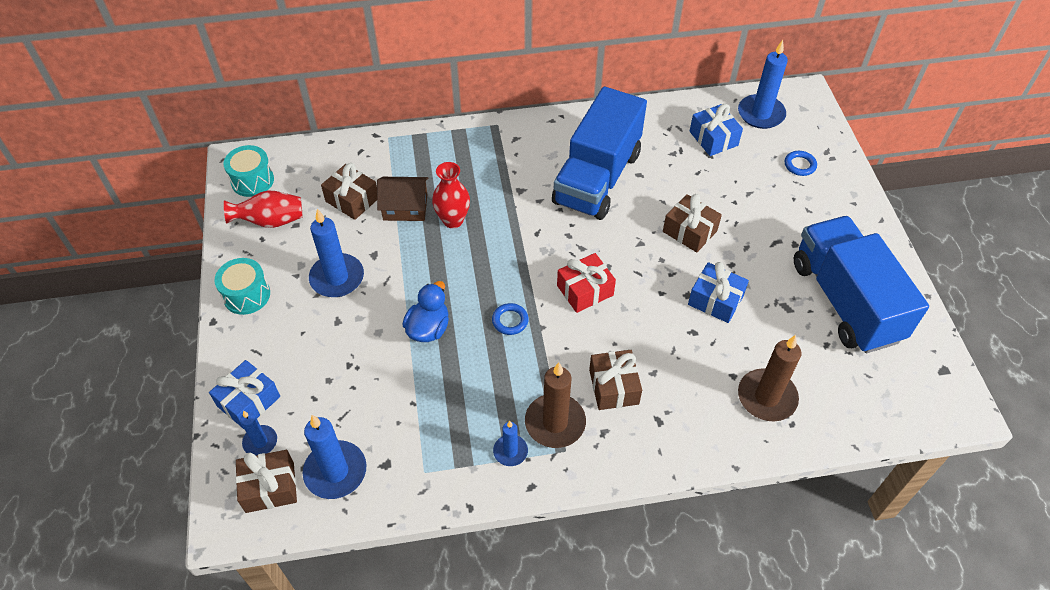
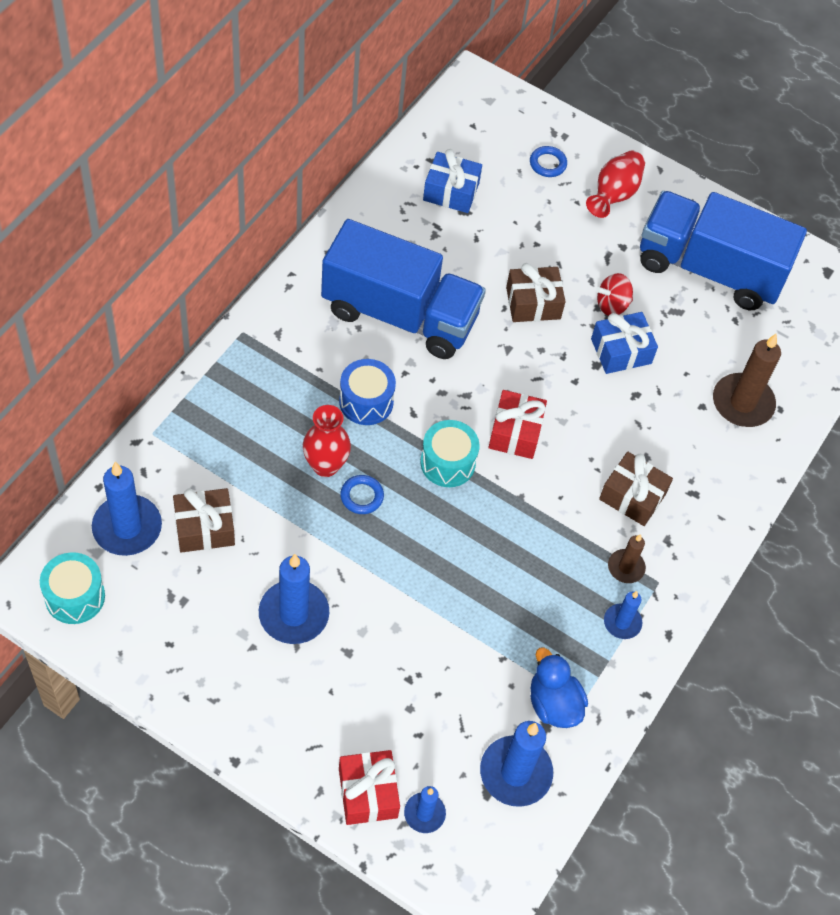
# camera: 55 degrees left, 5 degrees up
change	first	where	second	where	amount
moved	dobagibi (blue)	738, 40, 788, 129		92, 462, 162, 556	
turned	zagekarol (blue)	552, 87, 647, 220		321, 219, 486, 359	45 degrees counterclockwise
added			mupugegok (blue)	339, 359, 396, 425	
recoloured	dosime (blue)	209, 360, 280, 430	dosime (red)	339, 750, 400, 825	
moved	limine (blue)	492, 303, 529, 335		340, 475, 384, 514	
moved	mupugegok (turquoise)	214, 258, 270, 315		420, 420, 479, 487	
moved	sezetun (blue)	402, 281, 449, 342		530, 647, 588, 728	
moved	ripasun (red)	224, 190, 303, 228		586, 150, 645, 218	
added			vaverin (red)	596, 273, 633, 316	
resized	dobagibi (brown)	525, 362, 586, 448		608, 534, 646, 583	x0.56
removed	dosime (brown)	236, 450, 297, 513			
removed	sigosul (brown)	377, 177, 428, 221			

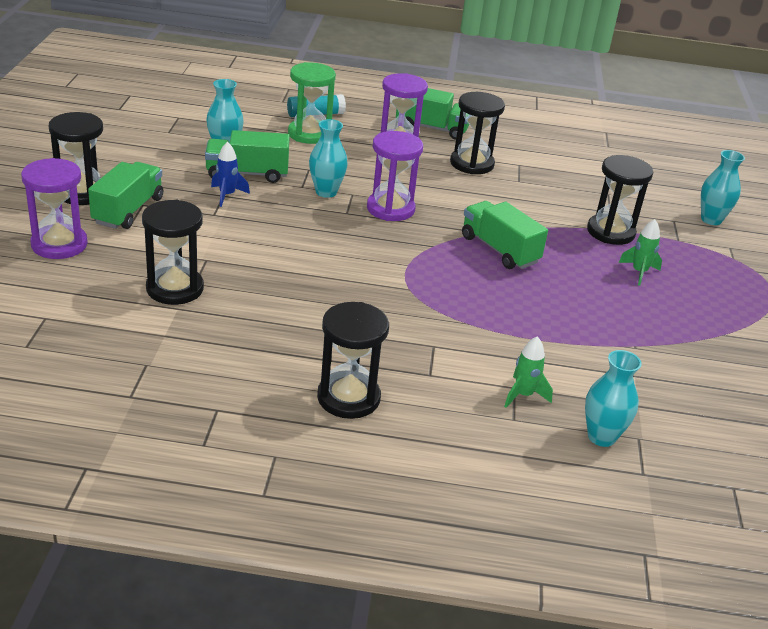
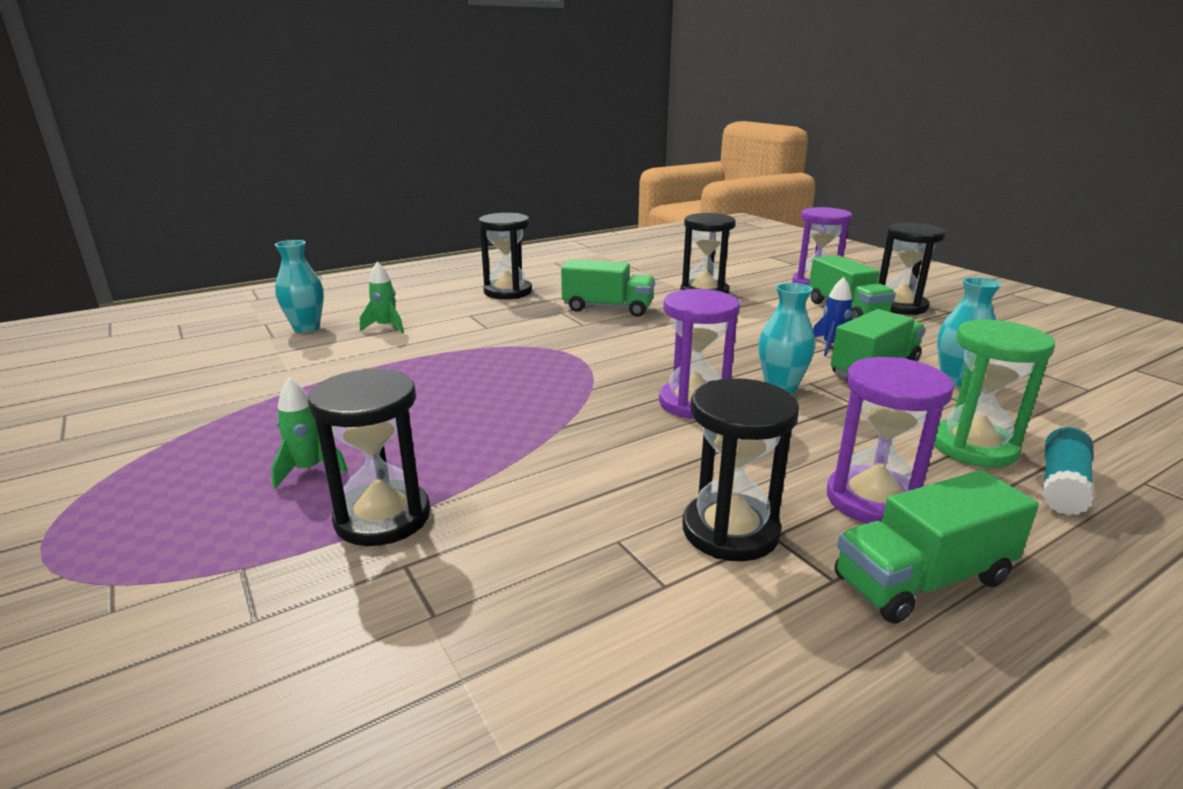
# camera: 145 degrees right, 10 degrees down
change	first	where	second	where	amount
moved	zagekarol (green)	462, 201, 548, 269		561, 259, 655, 317	
removed	ripasun (turquoise)	701, 150, 745, 225			

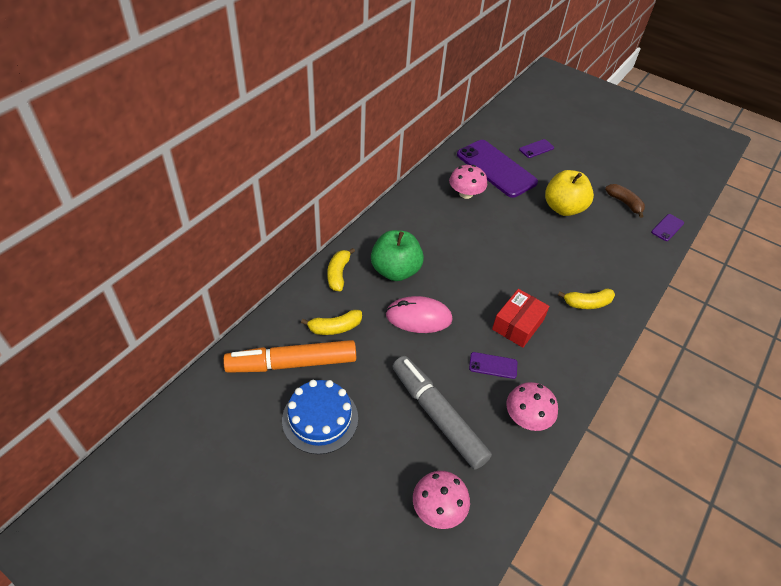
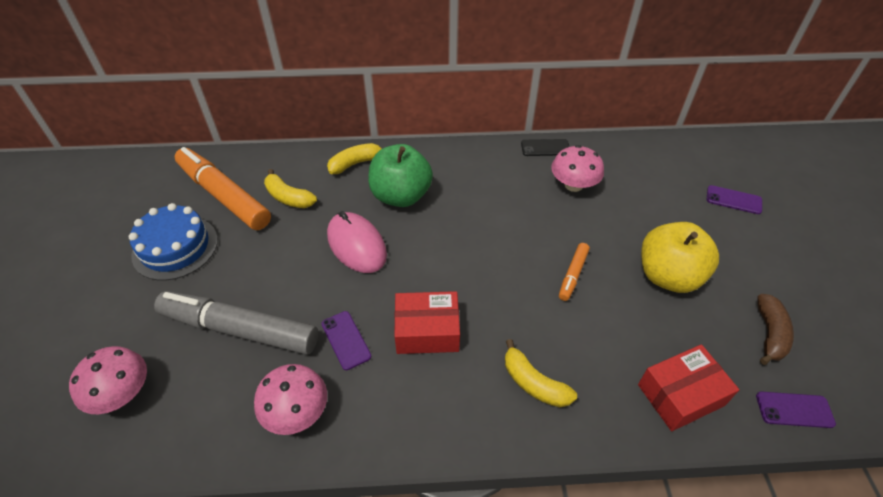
# camera: 55 degrees right, 0 degrees up
change	first	where	second	where	amount
turned	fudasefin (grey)	393, 356, 492, 470		154, 291, 318, 355	90 degrees counterclockwise
added			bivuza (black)	521, 139, 569, 156	
added			fudasefin (orange)	559, 243, 590, 301	
added			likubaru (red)	638, 344, 739, 431	
removed	bivuza (purple)	457, 140, 538, 198			

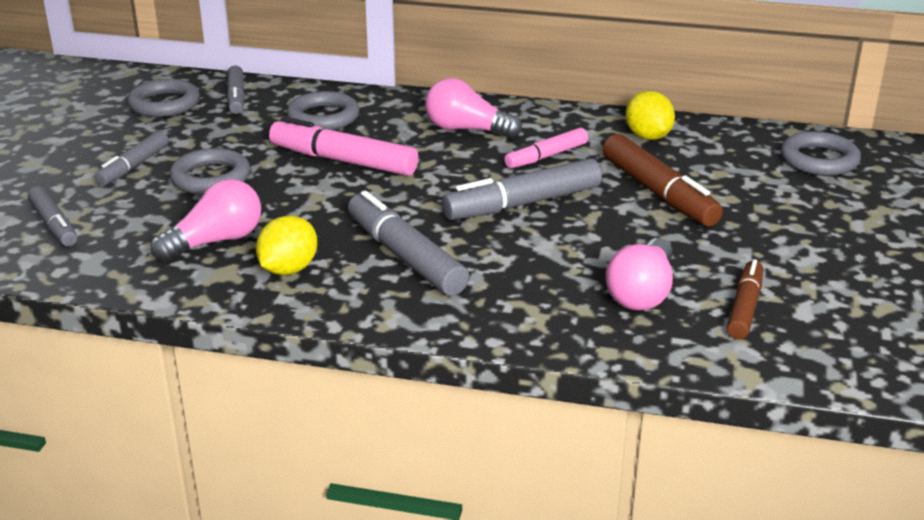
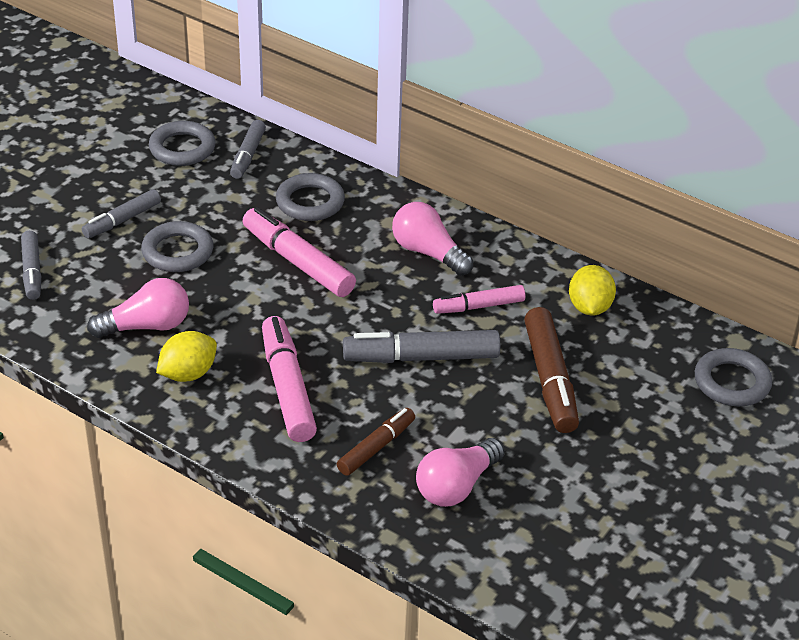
# camera: 20 degrees right, 10 degrees up
change	first	where	second	where	amount
recoloured	fudasefin (grey)	348, 191, 469, 296	fudasefin (pink)	262, 316, 317, 442	
moved	fudasefin (brown)	727, 259, 763, 339		337, 408, 415, 476	

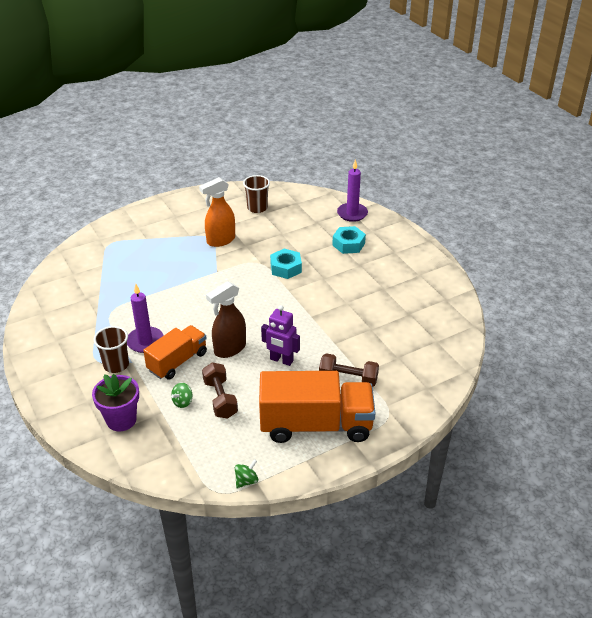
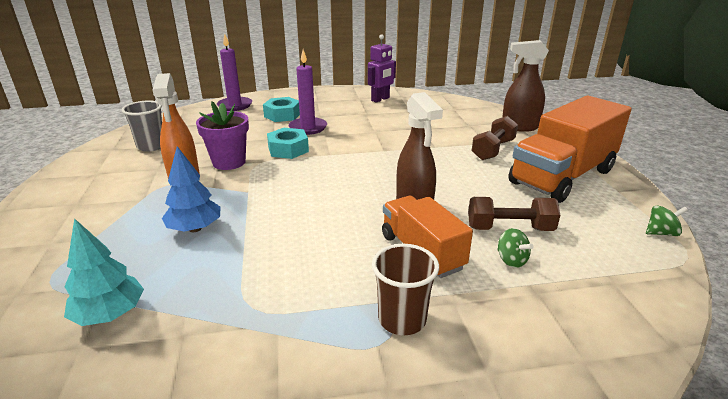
# camera: 70 degrees left, 10 degrees down
change	first	where	second	where	amount
added			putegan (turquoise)	64, 218, 144, 326	
recoloured	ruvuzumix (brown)	243, 175, 270, 213	ruvuzumix (grey)	122, 100, 162, 152	
added			putegan (blue)	162, 146, 221, 232	
moved	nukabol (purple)	92, 374, 139, 431		196, 101, 249, 170	
moved	dobagibi (purple)	127, 284, 164, 353		289, 50, 327, 135	
moved	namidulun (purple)	261, 305, 300, 366		368, 34, 396, 103	
added			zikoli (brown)	503, 40, 549, 132	
turned	zagekarol (orange)	259, 371, 375, 443		508, 96, 632, 203	150 degrees counterclockwise
turned	vaverin (green)	235, 459, 258, 488		646, 205, 688, 236	105 degrees clockwise

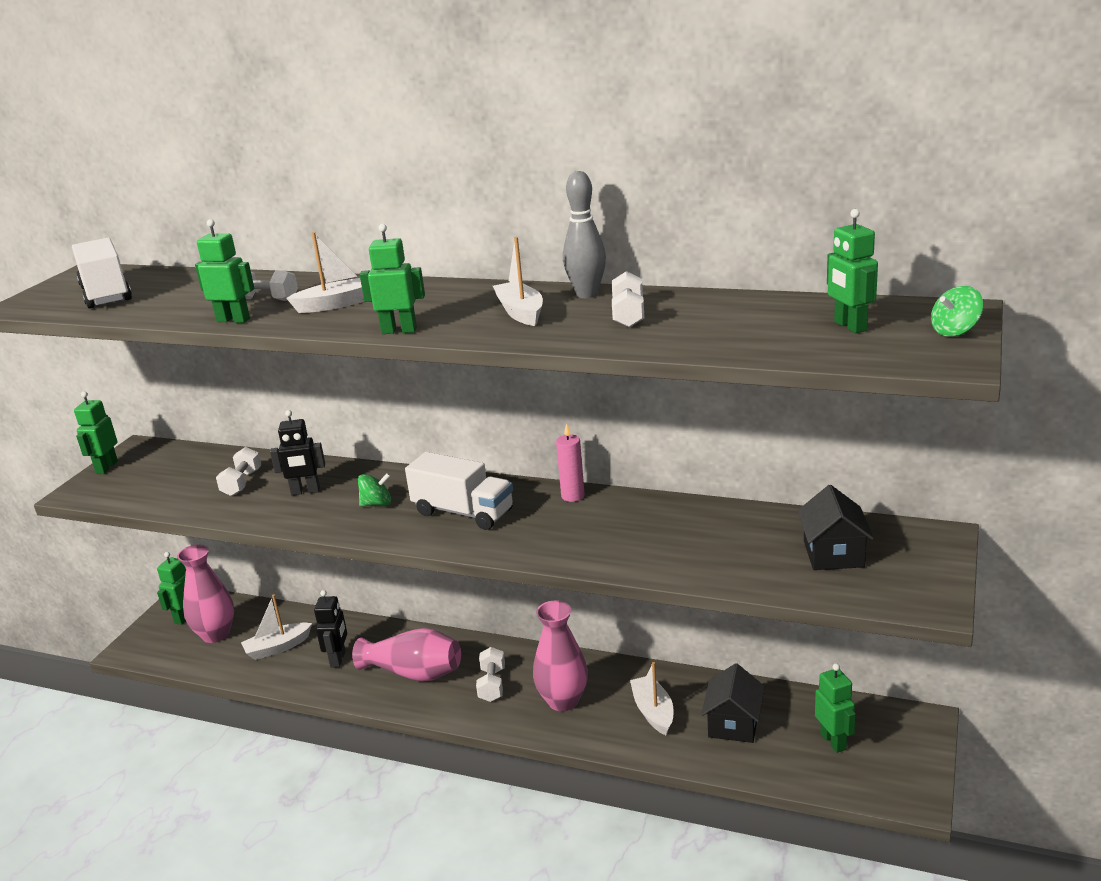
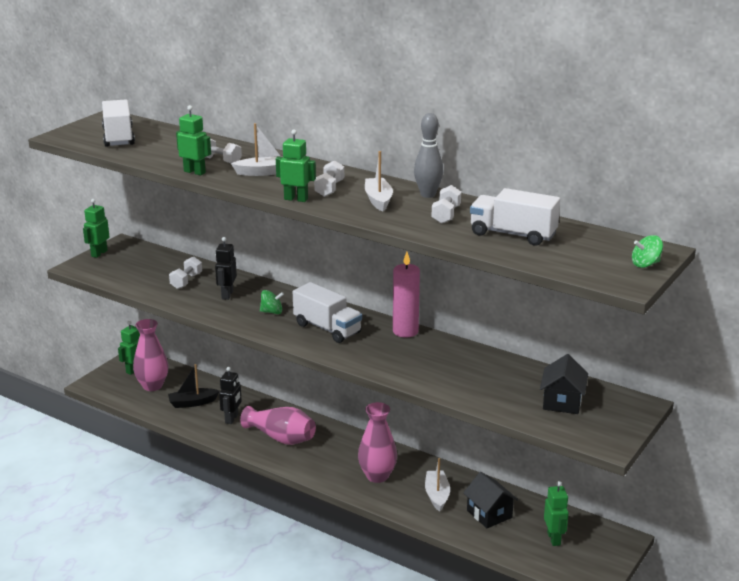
# camera: 10 degrees right, 0 degrees up
change	first	where	second	where	amount
recoloured	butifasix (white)	241, 595, 312, 660	butifasix (black)	168, 364, 219, 408	
turned	namidulun (black)	270, 410, 325, 495		215, 237, 237, 300	90 degrees clockwise
moved	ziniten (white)	476, 647, 505, 702		314, 160, 344, 197	
resized	dobagibi (pink)	556, 423, 585, 502		393, 252, 420, 338	x1.54
turned	sigosul (black)	701, 663, 765, 743		463, 472, 518, 528	60 degrees counterclockwise
added			zagekarol (white)	470, 188, 560, 246	
removed	namidulun (green)	827, 209, 878, 333			

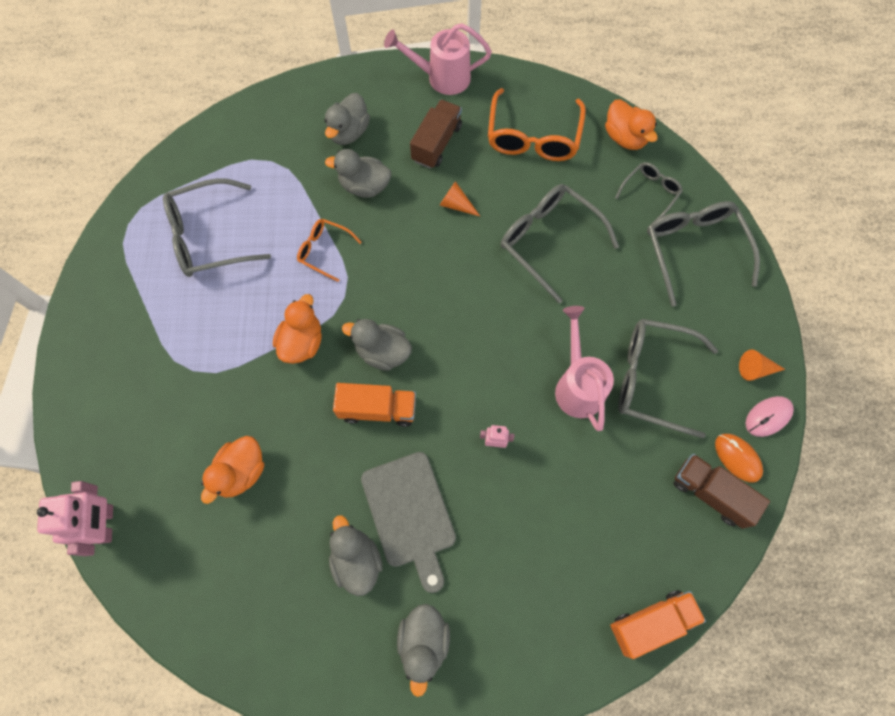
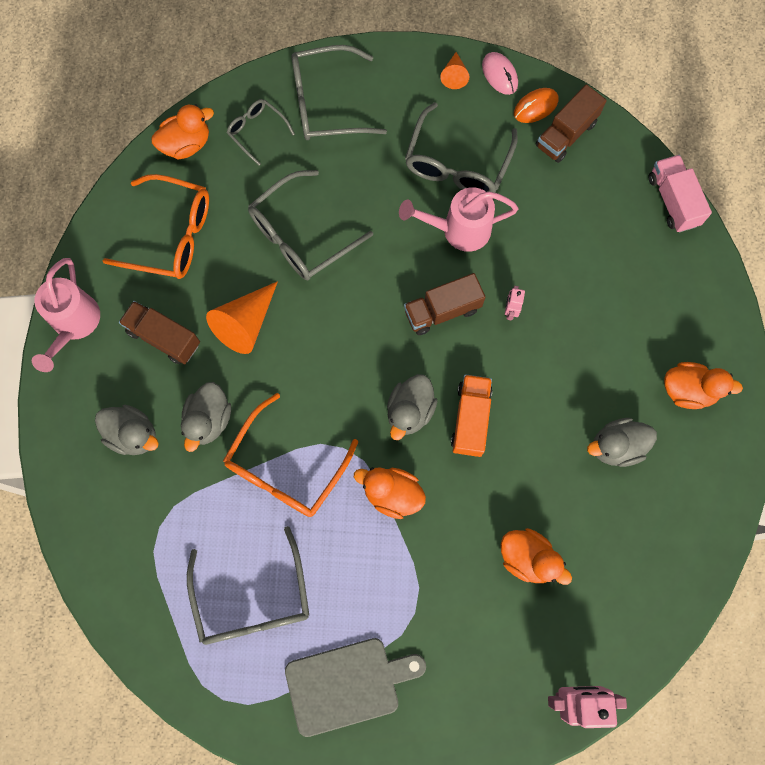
# camera: 85 degrees left, 5 degrees up
change	first	where	second	where	amount
resized	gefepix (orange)	439, 181, 481, 217		206, 281, 278, 354	x1.82
resized	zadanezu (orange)	297, 219, 362, 282		223, 393, 358, 517	x1.81
moved	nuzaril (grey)	361, 452, 456, 593		285, 638, 426, 737	
added			zagekarol (brown)	404, 273, 486, 335	
recoloured	zagekarol (orange)	610, 590, 706, 659	zagekarol (pink)	649, 155, 712, 233	
recoloured	sezetun (grey)	397, 604, 450, 697	sezetun (orange)	664, 362, 743, 409	

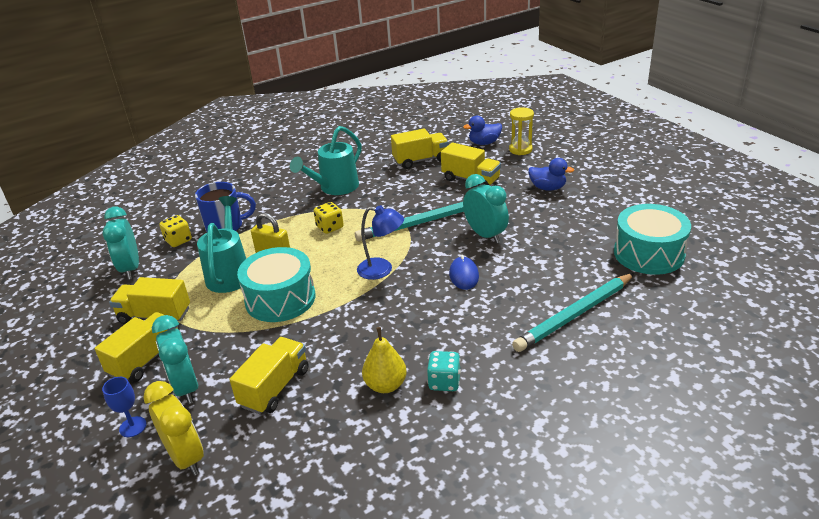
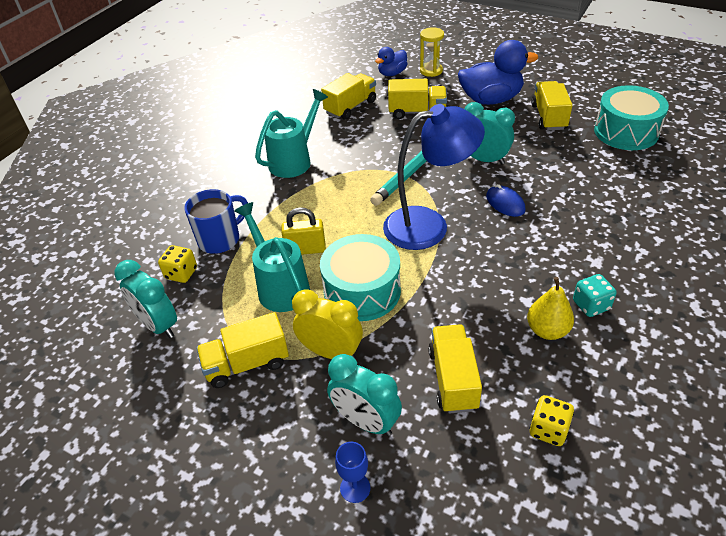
# camera: 30 degrees left, 10 degrees up
change	first	where	second	where	amount
turned	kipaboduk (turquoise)	290, 126, 362, 195		255, 89, 328, 178	150 degrees counterclockwise
moved	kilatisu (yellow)	143, 381, 204, 476		292, 289, 363, 359	
resized	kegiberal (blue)	357, 205, 404, 280		383, 104, 485, 250	x1.72
resized	sezetun (blue)	528, 158, 574, 191		458, 40, 538, 105	x1.80
moved	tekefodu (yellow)	314, 202, 344, 234		529, 395, 574, 446	
moved	zagekarol (yellow)	94, 312, 178, 382		531, 81, 573, 130	
removed	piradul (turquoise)	512, 273, 634, 352			

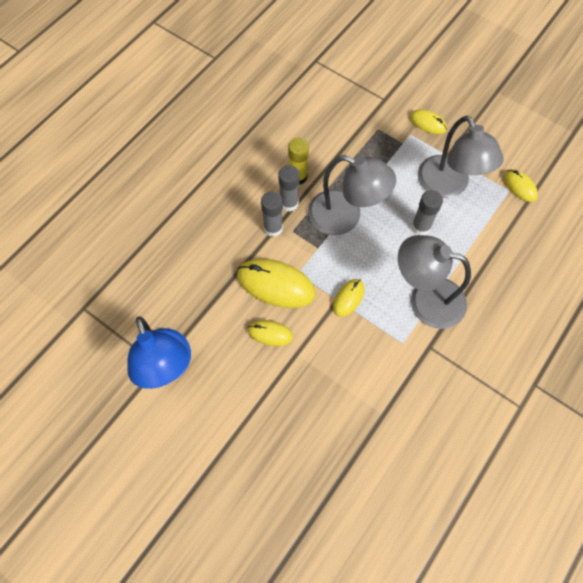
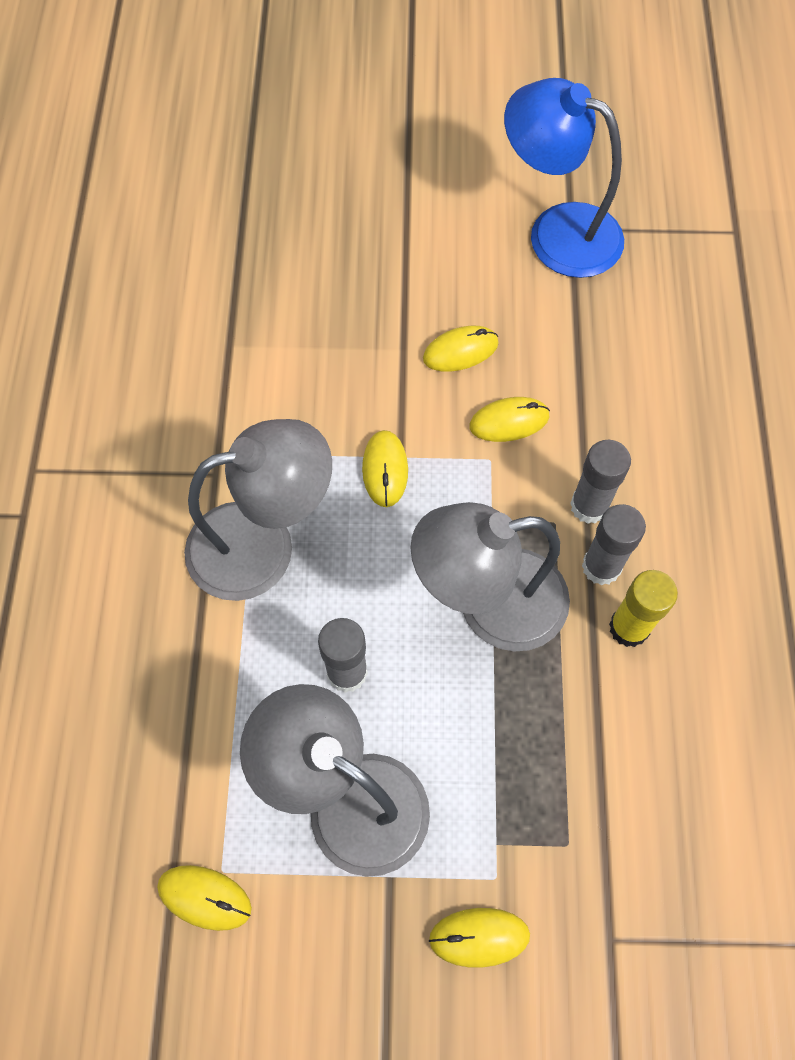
# camera: 145 degrees right, 0 degrees up
change	first	where	second	where	amount
resized	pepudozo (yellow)	237, 259, 316, 308		469, 397, 550, 442	x0.54

